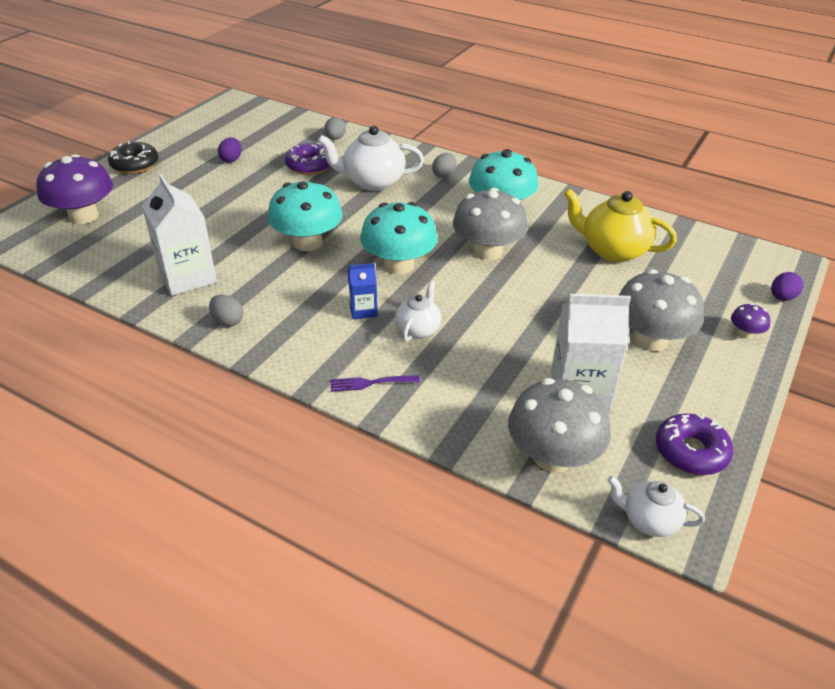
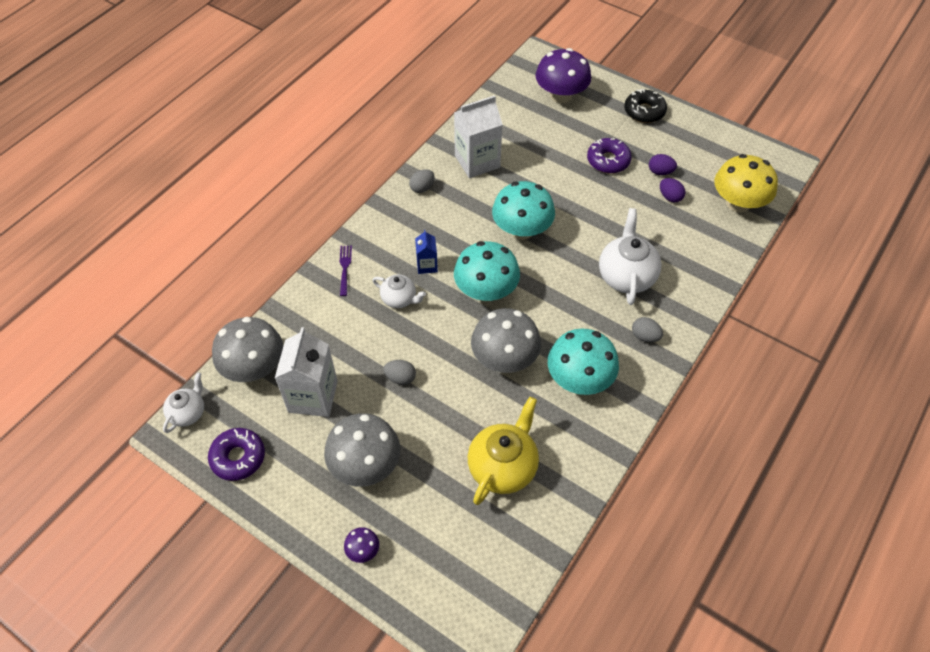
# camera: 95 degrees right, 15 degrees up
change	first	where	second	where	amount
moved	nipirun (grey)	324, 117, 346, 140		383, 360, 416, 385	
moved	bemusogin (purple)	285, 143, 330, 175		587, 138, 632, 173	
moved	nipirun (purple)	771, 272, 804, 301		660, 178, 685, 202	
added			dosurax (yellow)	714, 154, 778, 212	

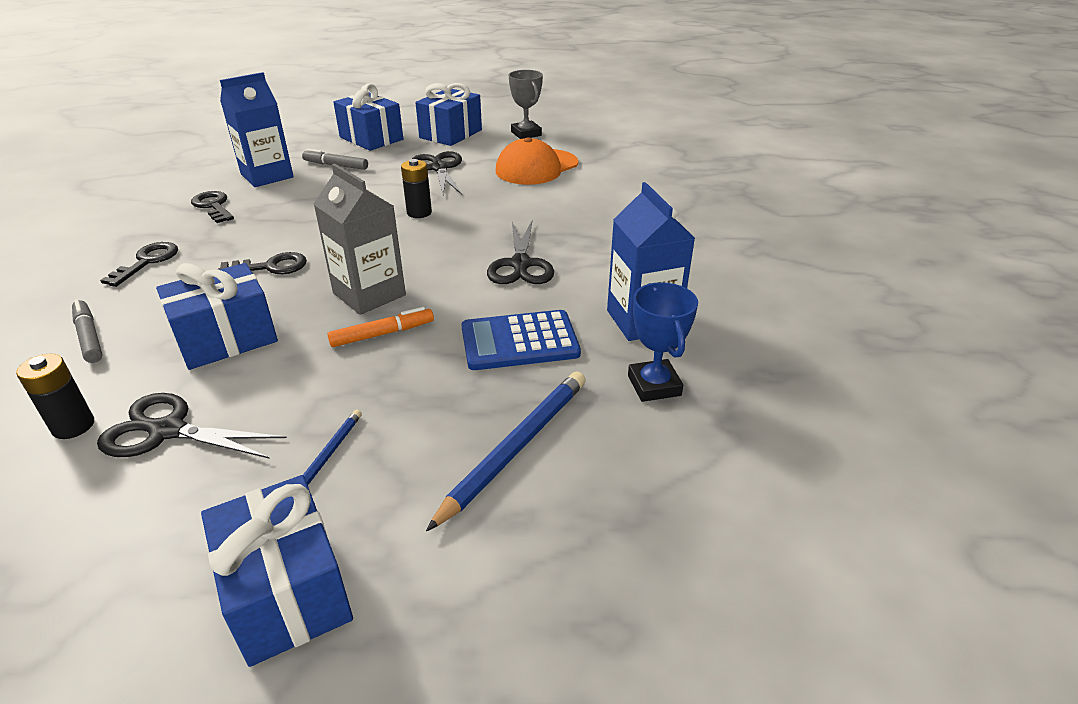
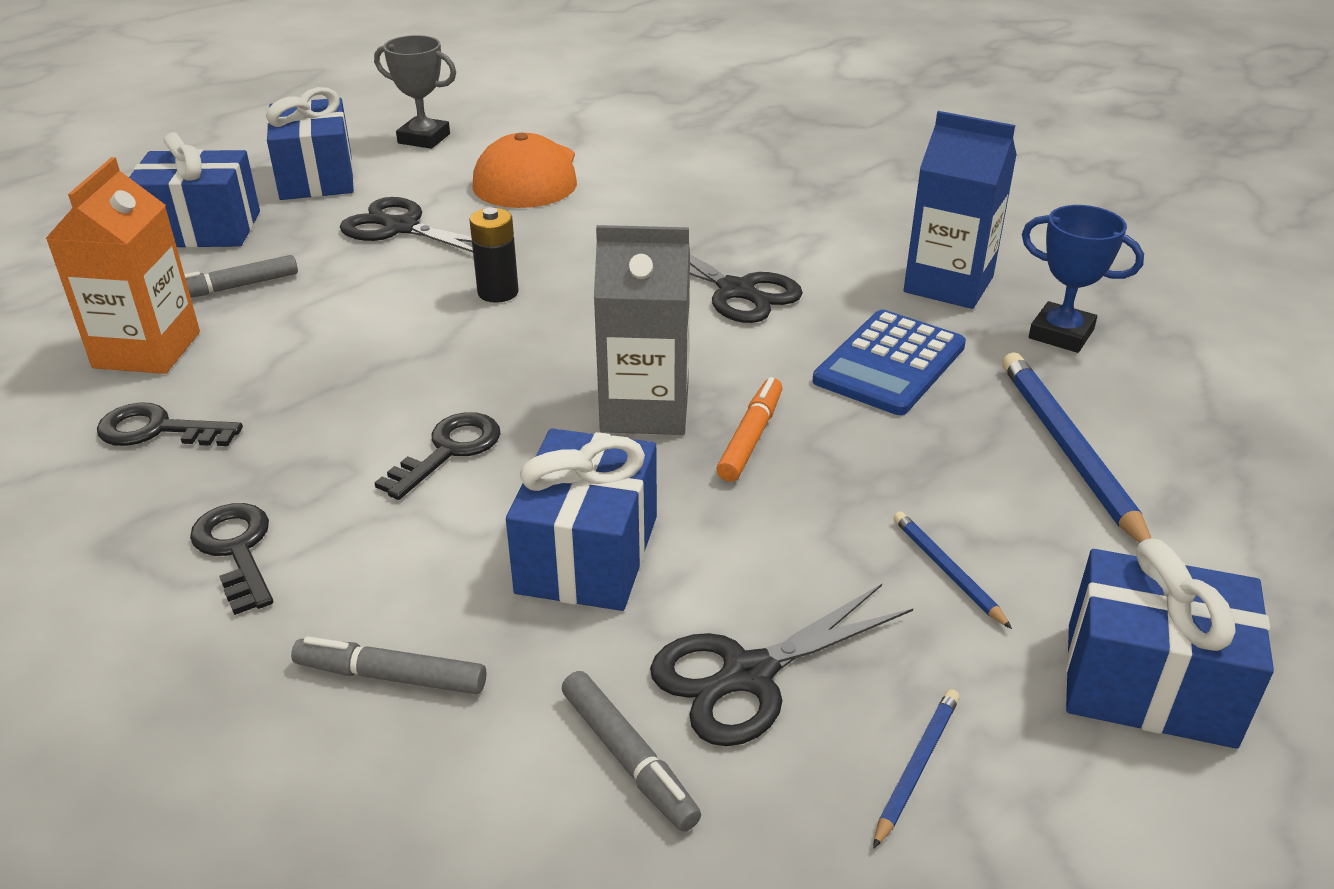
# camera: 45 degrees left, 0 degrees up
change	first	where	second	where	amount
recoloured	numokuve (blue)	220, 72, 294, 187	numokuve (orange)	45, 157, 200, 374	
replaced	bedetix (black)	16, 354, 94, 439	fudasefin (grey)	562, 671, 701, 832	
added			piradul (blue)	873, 689, 960, 849	

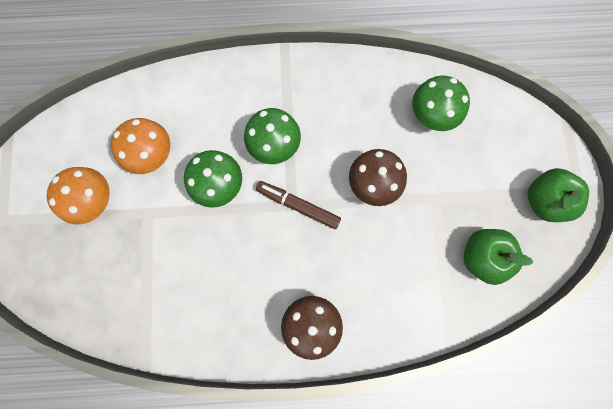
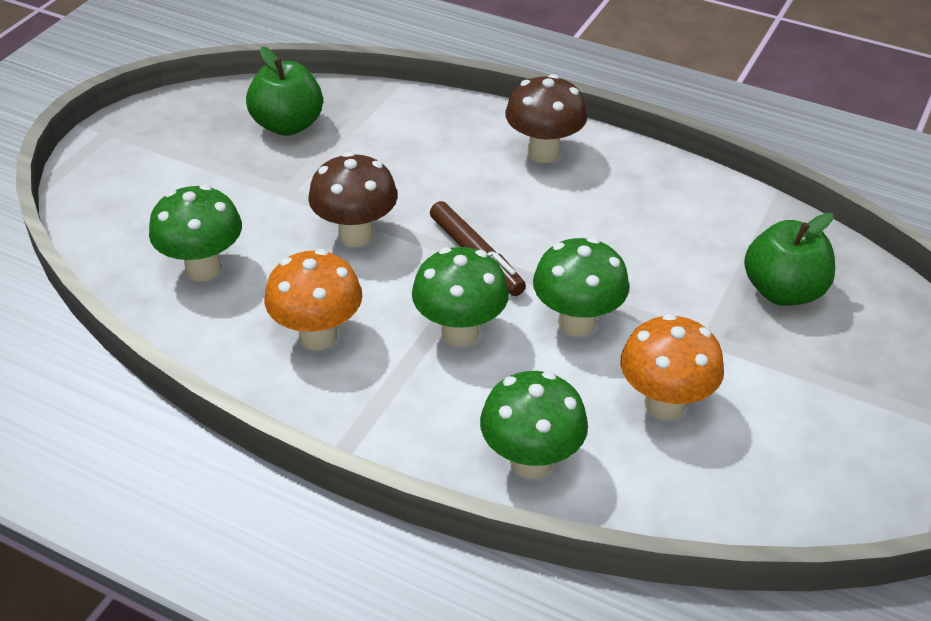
# camera: 150 degrees left, 35 degrees down
change	first	where	second	where	amount
moved	dosurax (orange)	47, 167, 110, 224		265, 249, 362, 350	
added			dosurax (green)	480, 371, 588, 479	
moved	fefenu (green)	527, 168, 589, 222		744, 213, 835, 306	

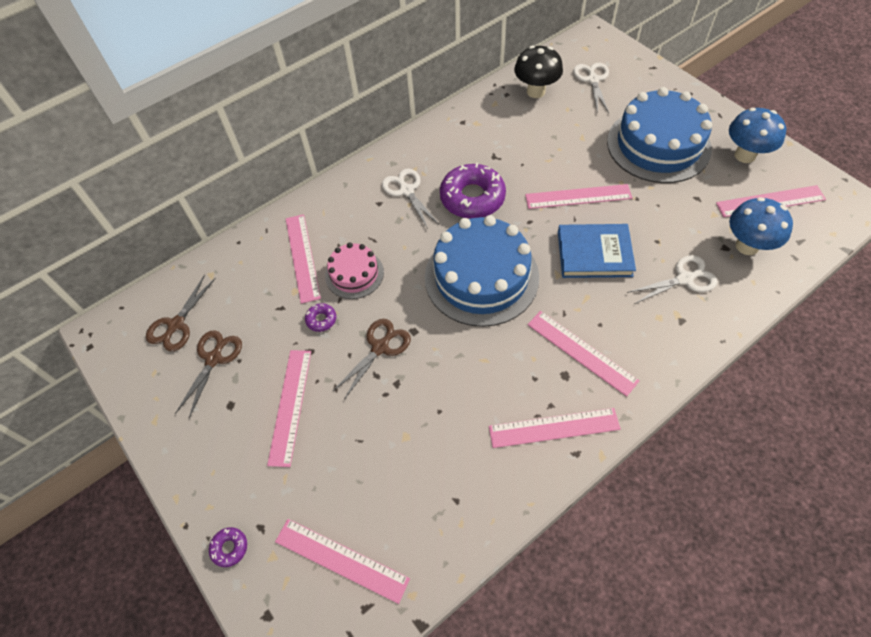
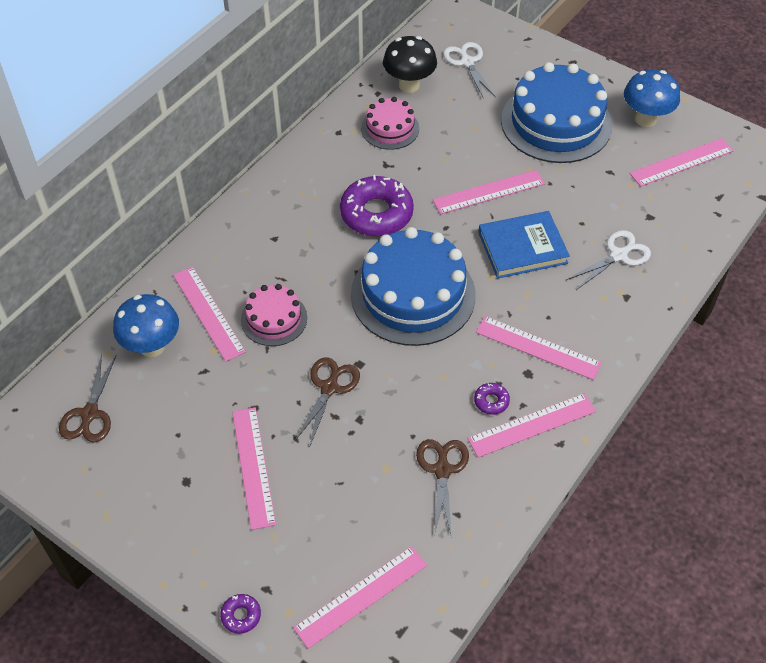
# camera: 20 degrees left, 5 degrees down
change	first	where	second	where	amount
moved	dosurax (blue)	729, 197, 793, 255		113, 294, 179, 357	
turned	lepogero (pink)	275, 519, 410, 604		293, 546, 427, 649	45 degrees counterclockwise
added			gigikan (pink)	361, 97, 419, 150	
moved	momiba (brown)	175, 330, 242, 418		416, 439, 469, 538	
moved	bemusogin (purple)	305, 303, 336, 332		474, 383, 510, 415	
removed	momiba (white)	382, 169, 439, 229			

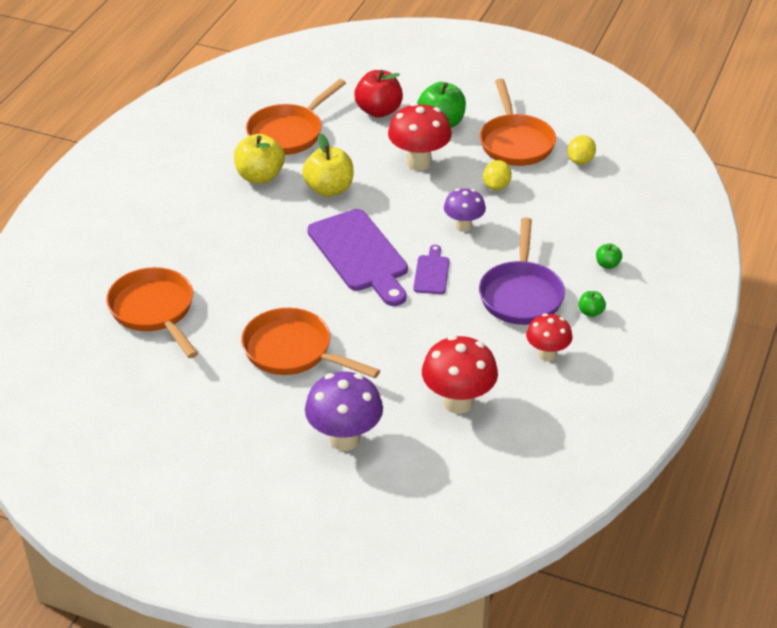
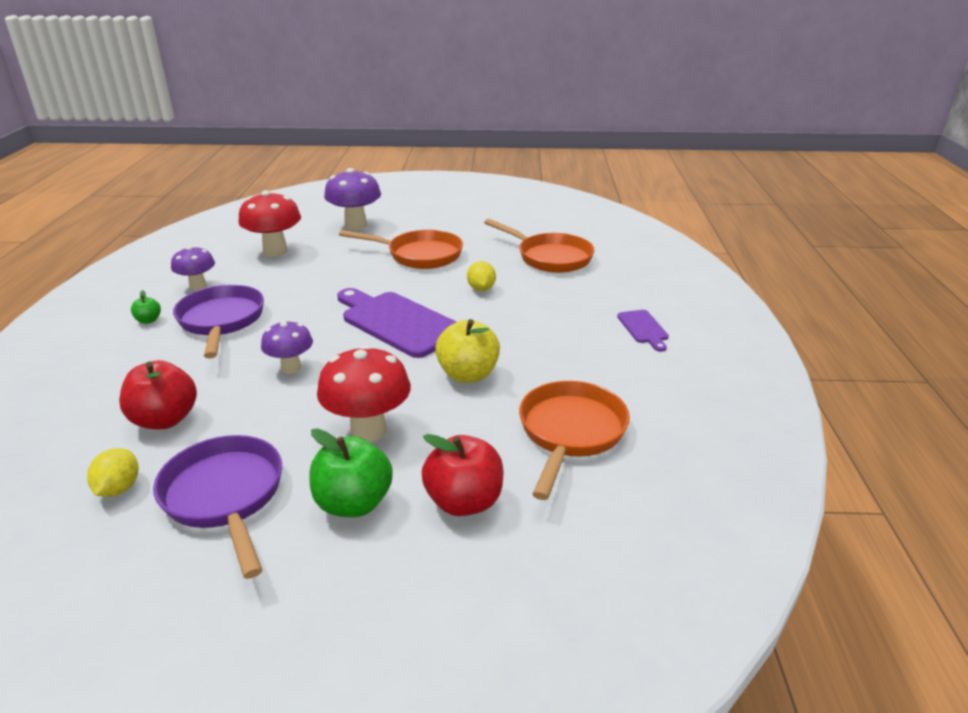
# camera: 160 degrees right, 10 degrees down
change	first	where	second	where	amount
added			fefenu (red)	119, 360, 197, 429	
recoloured	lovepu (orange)	480, 79, 556, 166	lovepu (purple)	153, 435, 282, 579	
recoloured	dosurax (red)	526, 313, 572, 361	dosurax (purple)	171, 246, 215, 291	
moved	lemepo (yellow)	483, 160, 512, 190		467, 261, 496, 291	
moved	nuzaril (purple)	413, 245, 449, 294		617, 310, 669, 352	
removed	fefenu (yellow)	234, 134, 285, 184			
removed	fefenu (green)	596, 243, 622, 269			

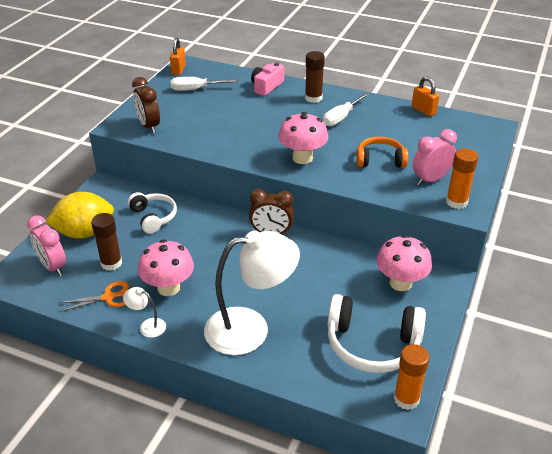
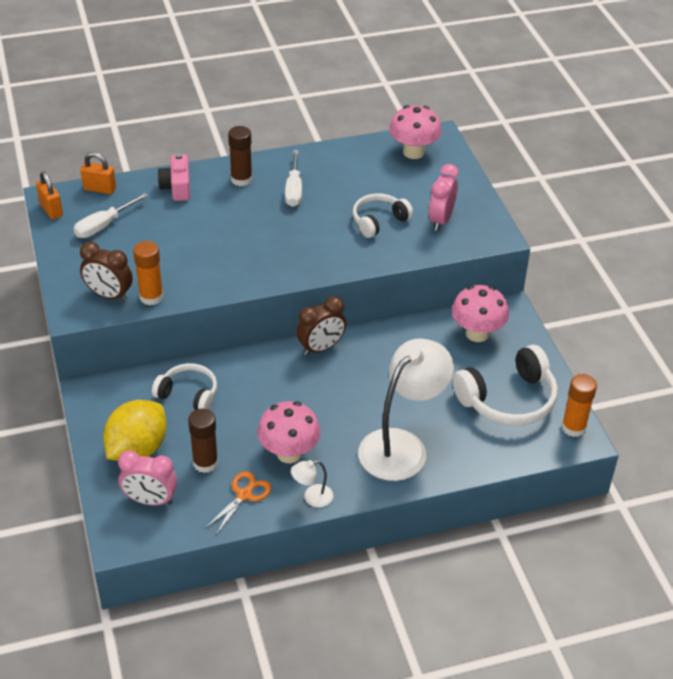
# camera: 40 degrees left, 5 degrees up
change	first	where	second	where	amount
moved	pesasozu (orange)	412, 76, 439, 117		80, 152, 116, 194	
moved	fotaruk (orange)	446, 148, 478, 209		133, 241, 163, 305	
recoloured	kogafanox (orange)	357, 137, 408, 168	kogafanox (white)	353, 193, 413, 238	
moved	dosurax (pink)	278, 112, 328, 164		389, 105, 442, 159	

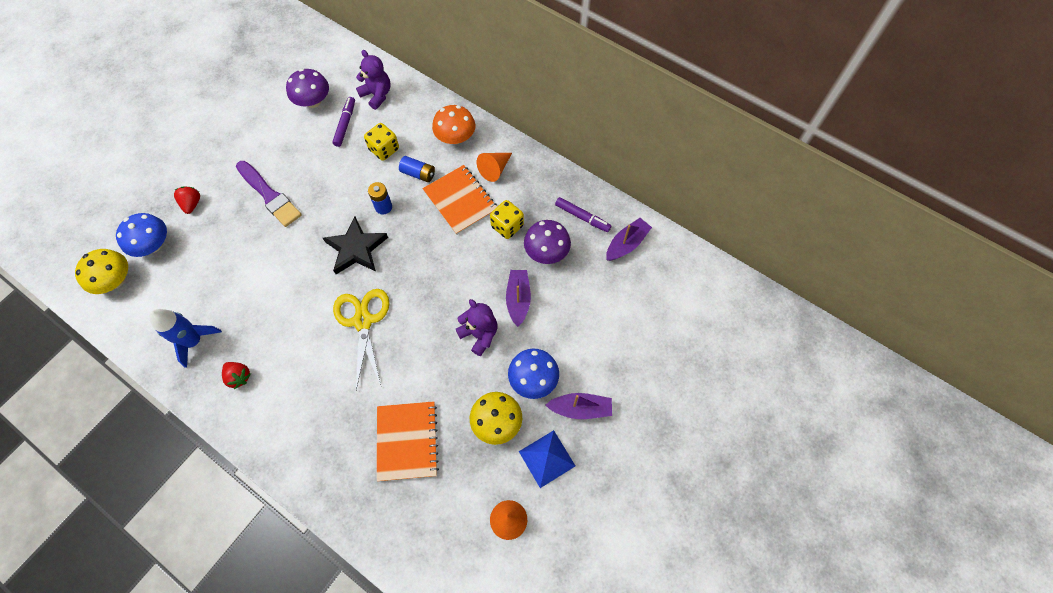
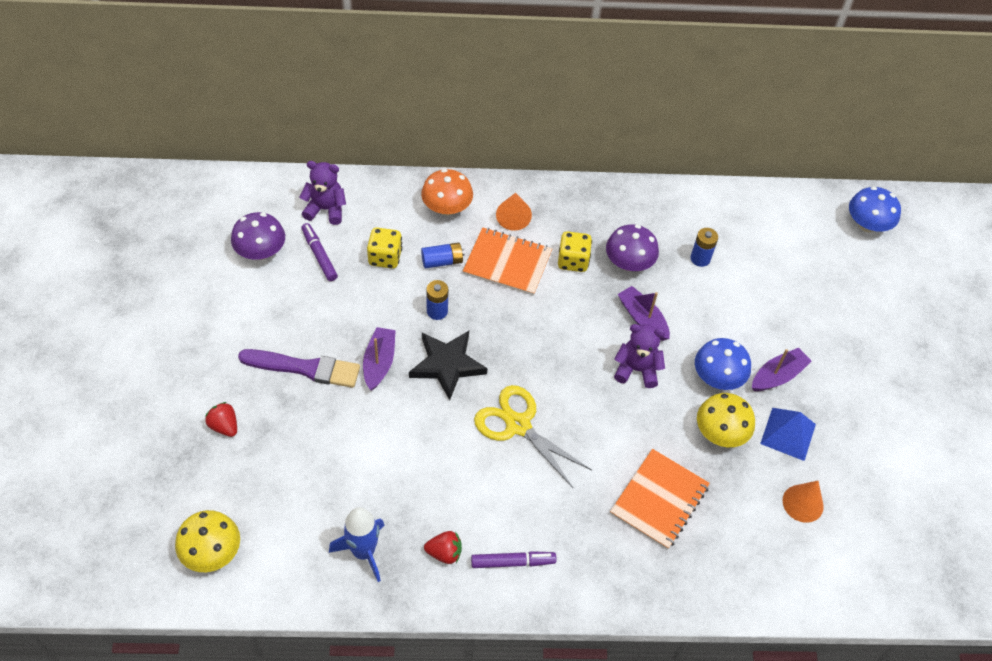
# camera: 40 degrees left, 10 degrees down
change	first	where	second	where	amount
moved	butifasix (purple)	606, 218, 652, 261		363, 327, 396, 391	
moved	fudasefin (purple)	555, 197, 611, 232		471, 551, 557, 568	
turned	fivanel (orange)	377, 401, 439, 481		610, 449, 710, 550	75 degrees clockwise
added			bedetix (blue)	691, 228, 718, 267	
moved	dosurax (blue)	116, 213, 167, 257		849, 187, 901, 233	

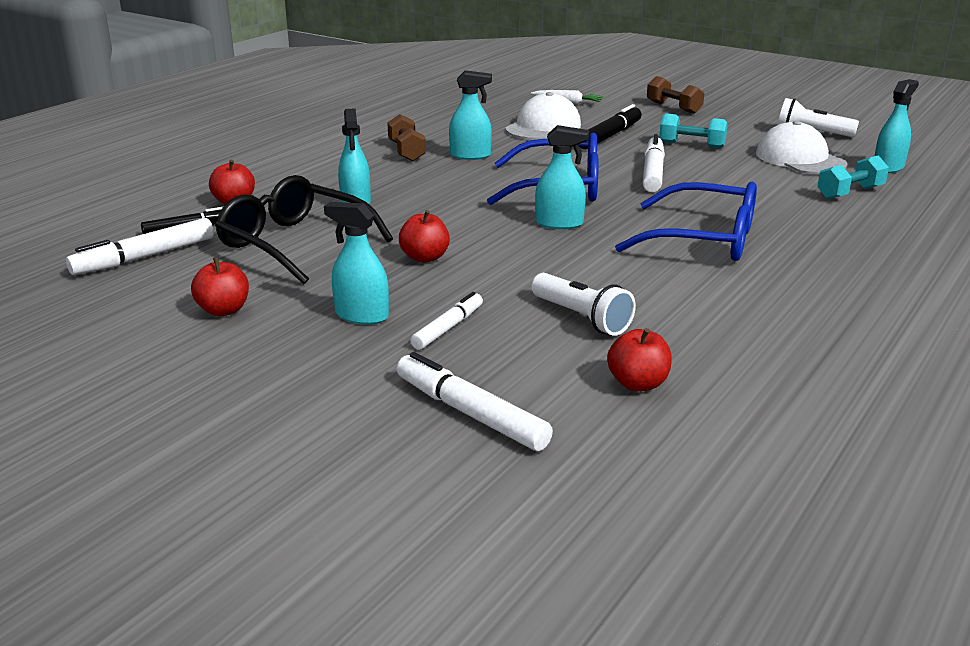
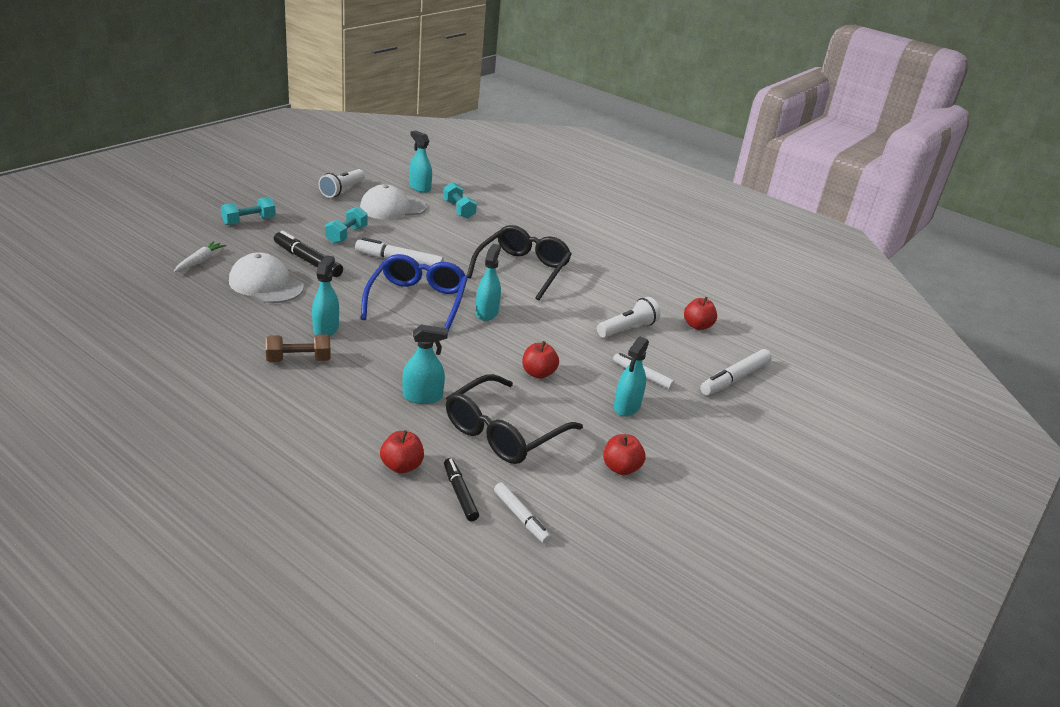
# camera: 90 degrees left, 5 degrees up
change	first	where	second	where	amount
recoloured	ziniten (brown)	647, 76, 704, 114	ziniten (turquoise)	221, 197, 276, 225	
recoloured	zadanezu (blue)	615, 182, 757, 261	zadanezu (black)	467, 225, 572, 301	
resized	fudasefin (white)	66, 218, 214, 275		494, 482, 551, 544	x0.65

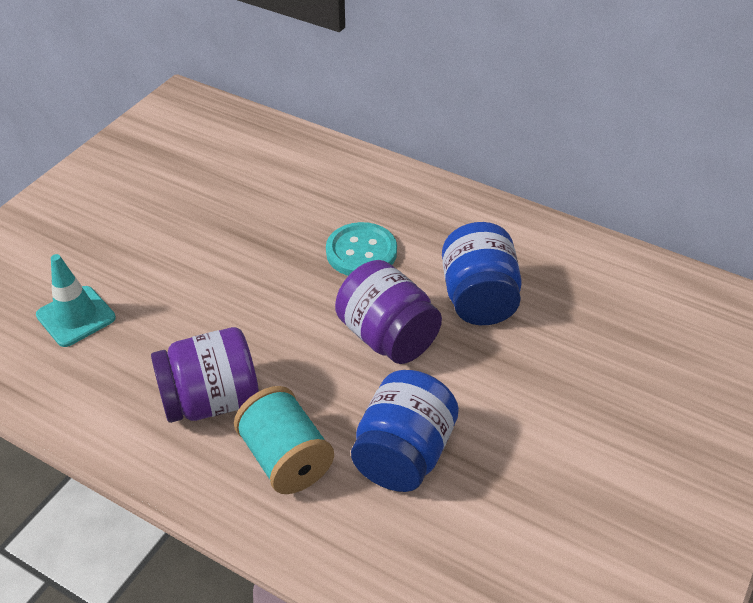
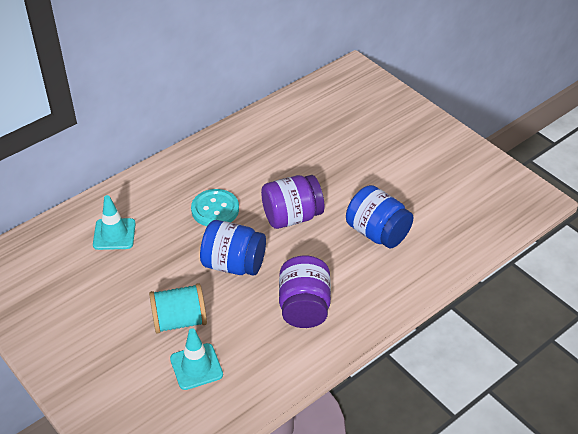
# camera: 70 degrees left, 0 degrees up
change	first	where	second	where	amount
added			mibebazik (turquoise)	93, 195, 136, 250	
moved	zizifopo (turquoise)	234, 386, 334, 494		149, 283, 207, 334	
moved	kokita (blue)	442, 222, 522, 325		200, 220, 266, 276	

